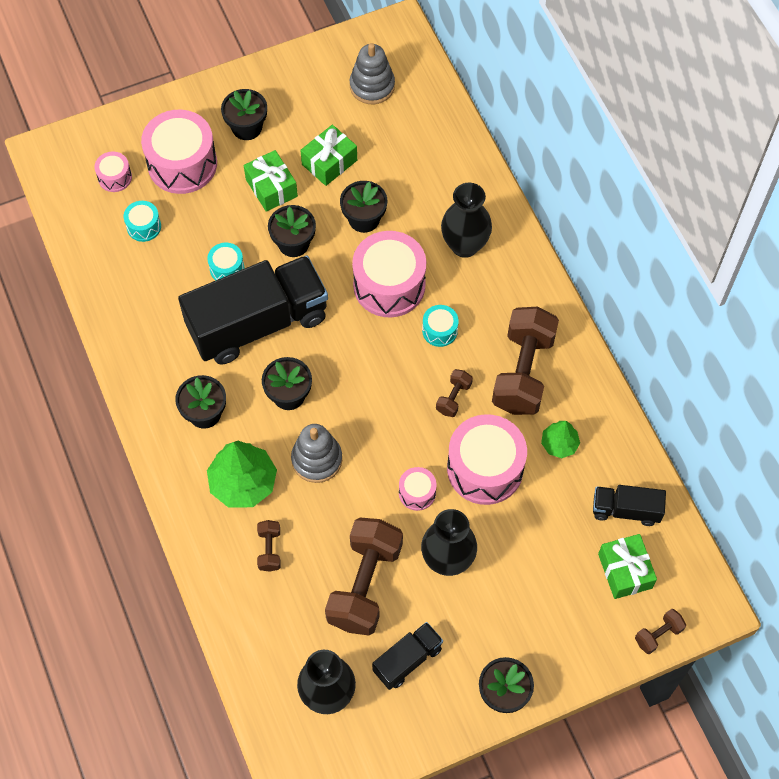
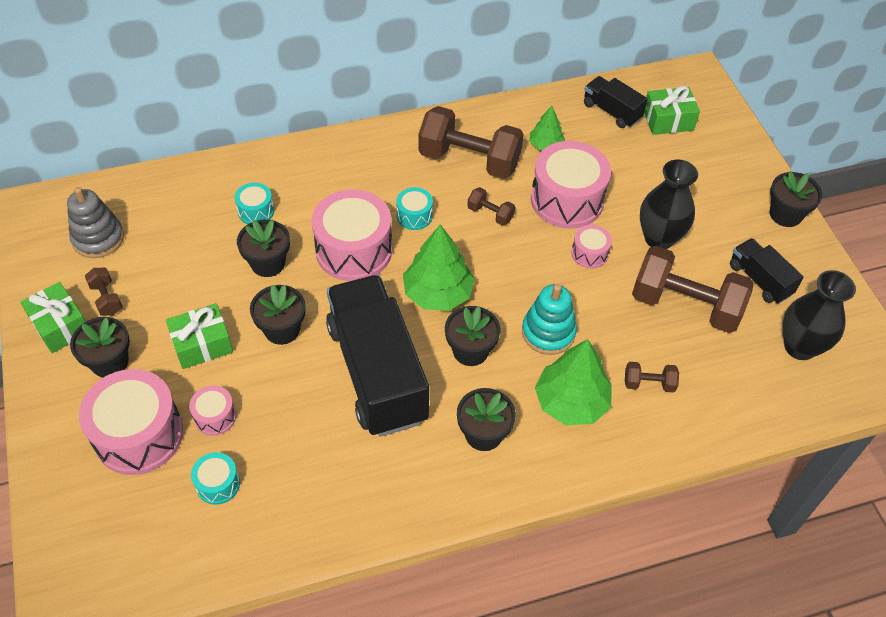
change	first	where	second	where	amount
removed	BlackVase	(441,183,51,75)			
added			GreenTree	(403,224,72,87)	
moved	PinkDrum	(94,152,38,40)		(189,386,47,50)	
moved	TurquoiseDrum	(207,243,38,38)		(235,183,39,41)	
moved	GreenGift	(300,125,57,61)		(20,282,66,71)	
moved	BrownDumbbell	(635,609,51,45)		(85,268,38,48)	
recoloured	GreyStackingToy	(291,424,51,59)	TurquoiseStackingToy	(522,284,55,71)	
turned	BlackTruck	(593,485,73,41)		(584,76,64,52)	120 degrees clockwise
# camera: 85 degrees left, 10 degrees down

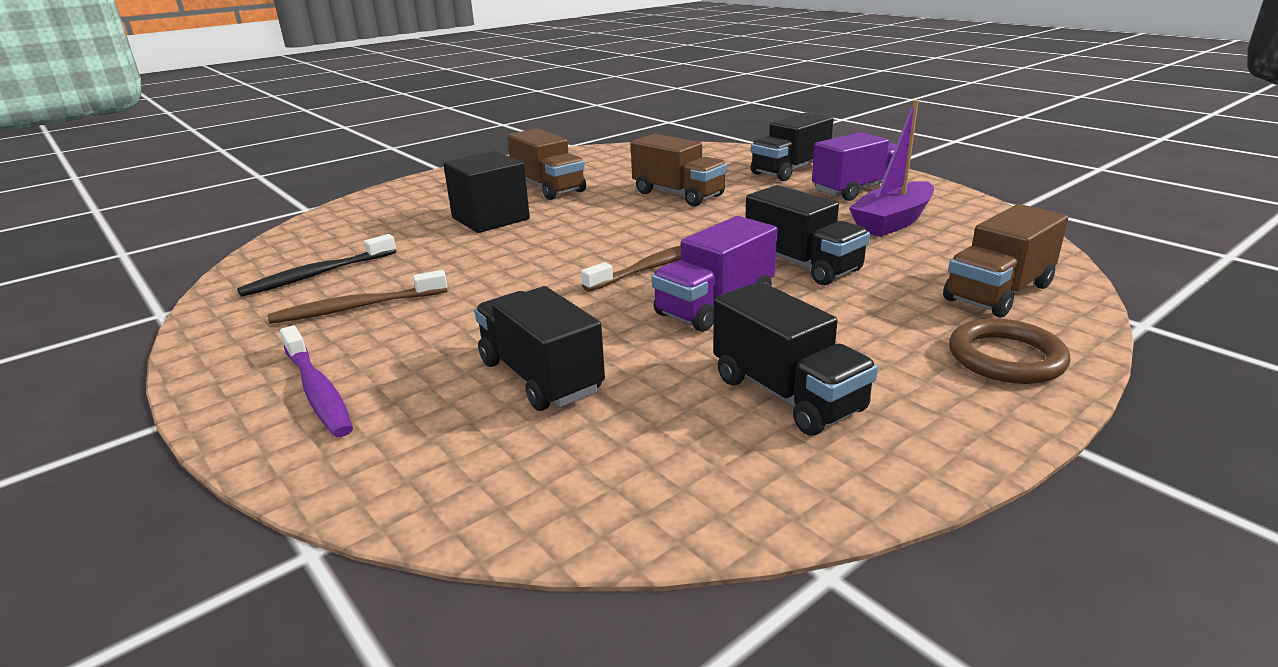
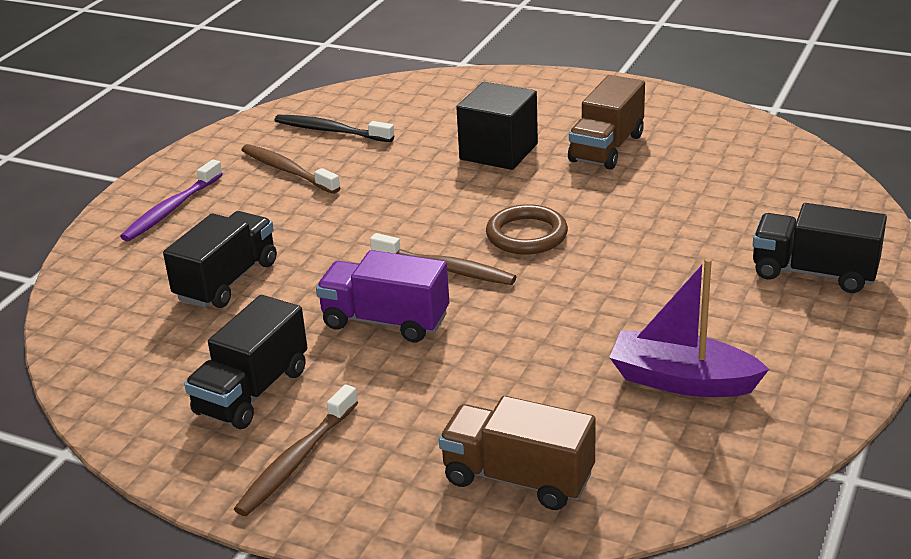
change	first	where	second	where	amount
removed	BrownTruck	(631,134,96,72)			
removed	BlackTruck	(745,185,125,100)			
removed	PurpleTruck	(812,132,85,69)			
added			BrownToothbrush	(234,384,124,132)	
moved	BrownRing	(949,318,121,66)		(486,204,82,51)	
# camera: 65 degrees right, 5 degrees up

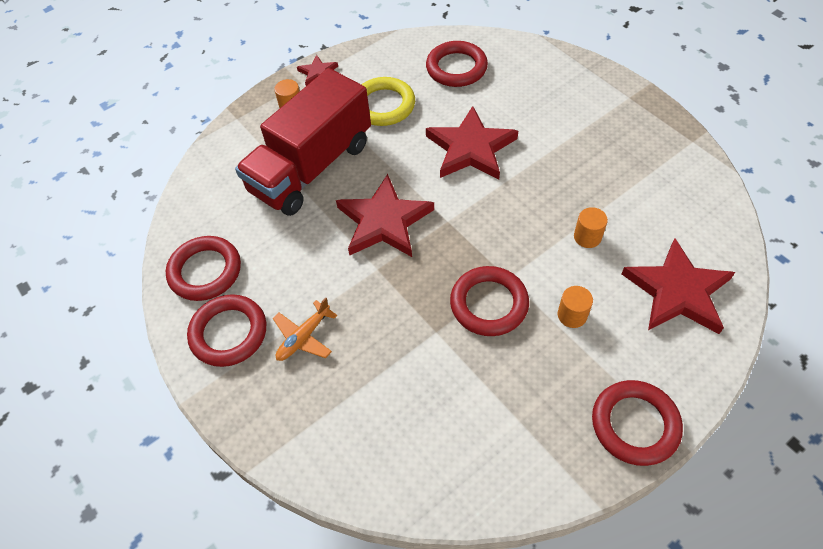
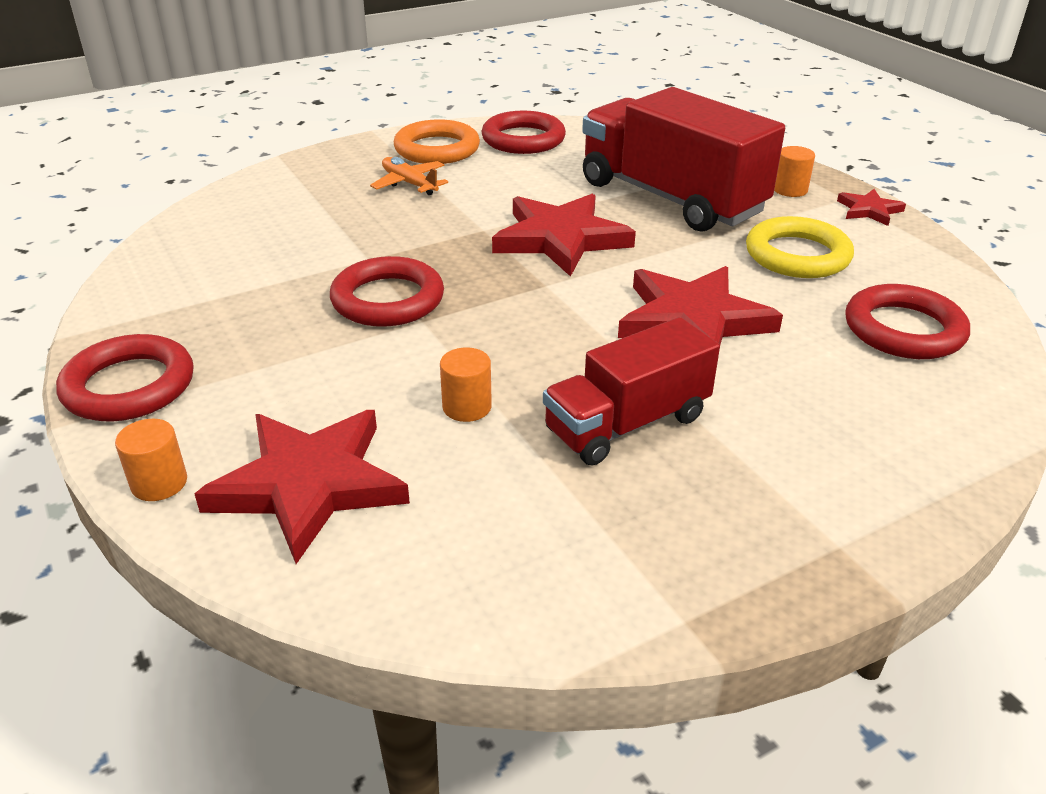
change	first	where	second	where	amount
added			RedTruck	(543,317,177,149)	
moved	OrangeCylinder	(558,286,35,42)		(115,419,72,82)	
recoloured	RedRing	(187,294,79,73)	OrangeRing	(394,119,86,45)	
# camera: 95 degrees right, 20 degrees down

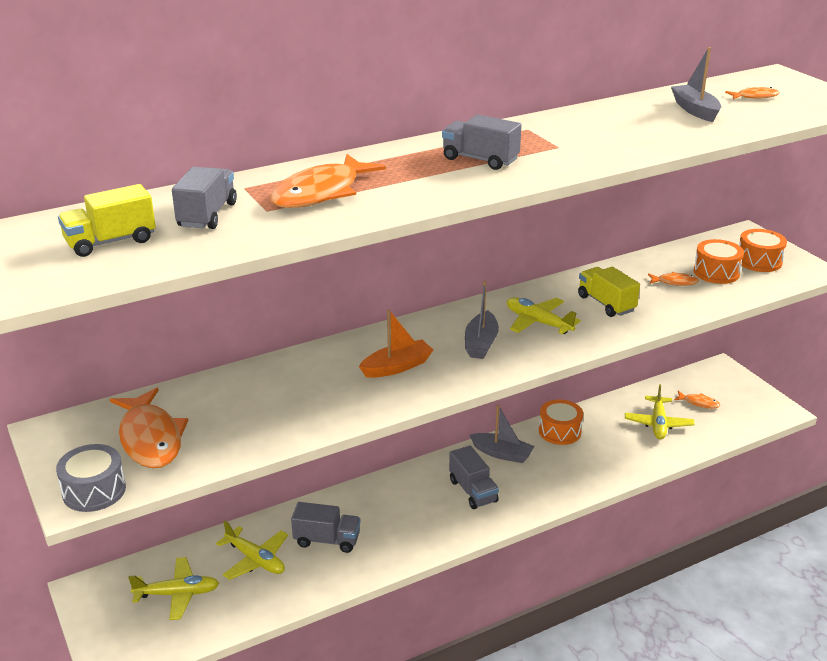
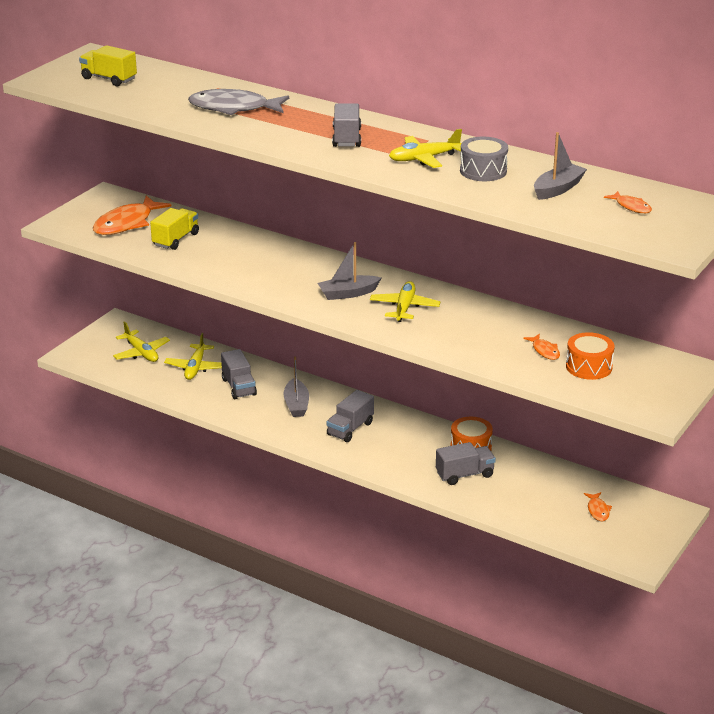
change	first	where	second	where	amount
removed	OrangeBoat	(359,309,74,69)			
removed	OrangeDrum	(739,229,48,43)			
moved	GreyDrum	(56,444,70,68)		(460,137,48,44)	
moved	GreyTruck	(172,167,65,62)		(436,442,60,43)	
moved	GreyBoat	(470,405,64,58)		(283,356,26,61)	
moved	YellowTruck	(578,267,62,50)		(150,208,49,42)	
moved	YellowPlane	(625,384,70,56)		(389,129,73,39)	
recoloured	OrangeFish	(270,154,116,54)	GreyFish	(188,89,101,26)	
# camera: 60 degrees right, 0 degrees up

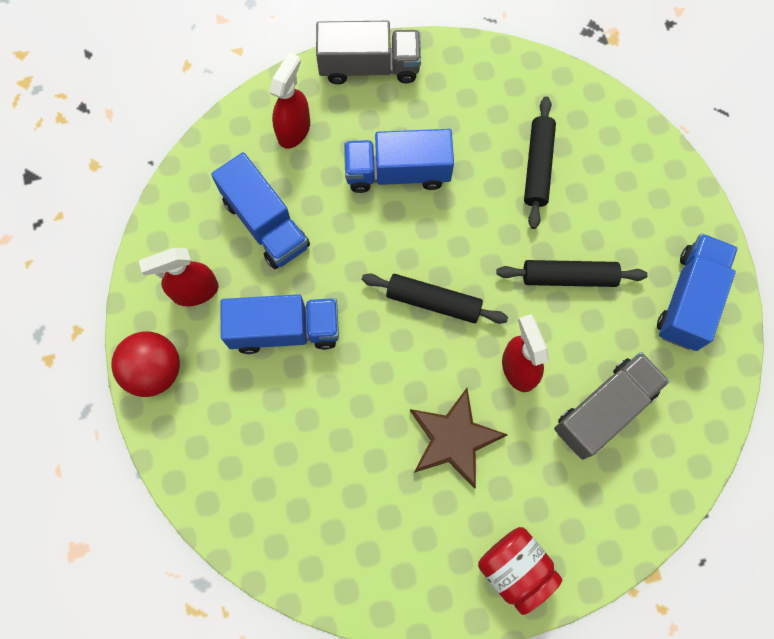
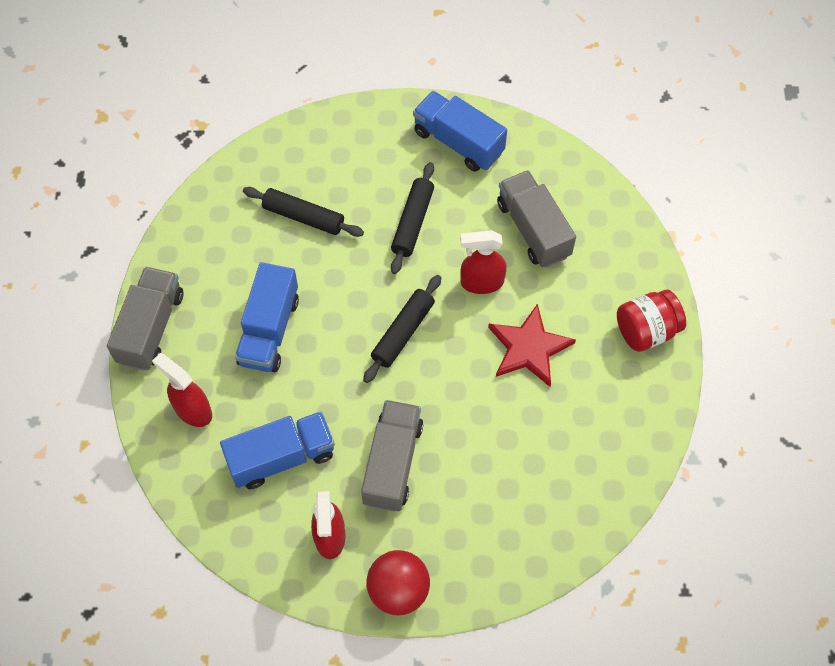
change	first	where	second	where	amount
recoloured	BlueTruck	(220,294,119,60)	GreyTruck	(361,400,62,112)	
recoloured	BrownStar	(410,388,98,101)	RedStar	(488,304,88,83)	
# camera: 75 degrees left, 10 degrees down

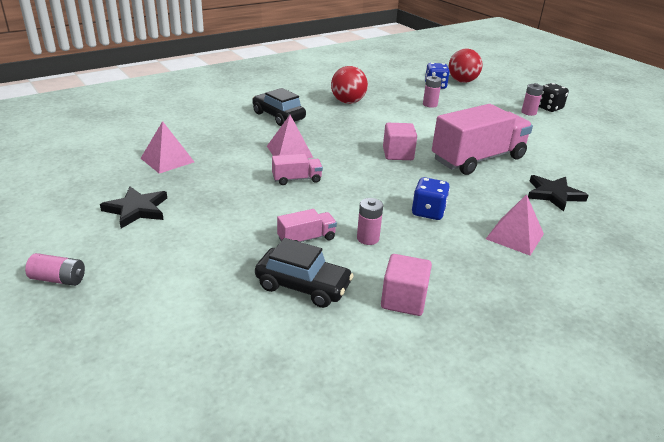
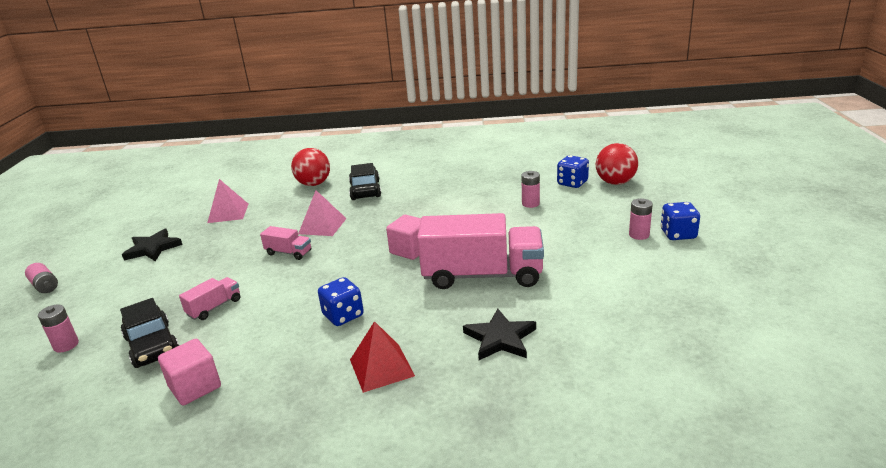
change	first	where	second	where	amount
moved	RedBall	(331,66,37,38)		(291,148,39,38)	
moved	PinkBattery	(357,198,26,47)		(38,304,41,49)	
recoloured	PinkPyramid	(486,194,58,62)	RedPyramid	(350,321,65,72)	
recoloured	BlackDice	(539,83,30,29)	BlueDice	(661,202,39,38)	
turned	PinkTruck	(277,209,60,33)		(179,277,61,43)	60 degrees counterclockwise
# camera: 40 degrees right, 5 degrees down

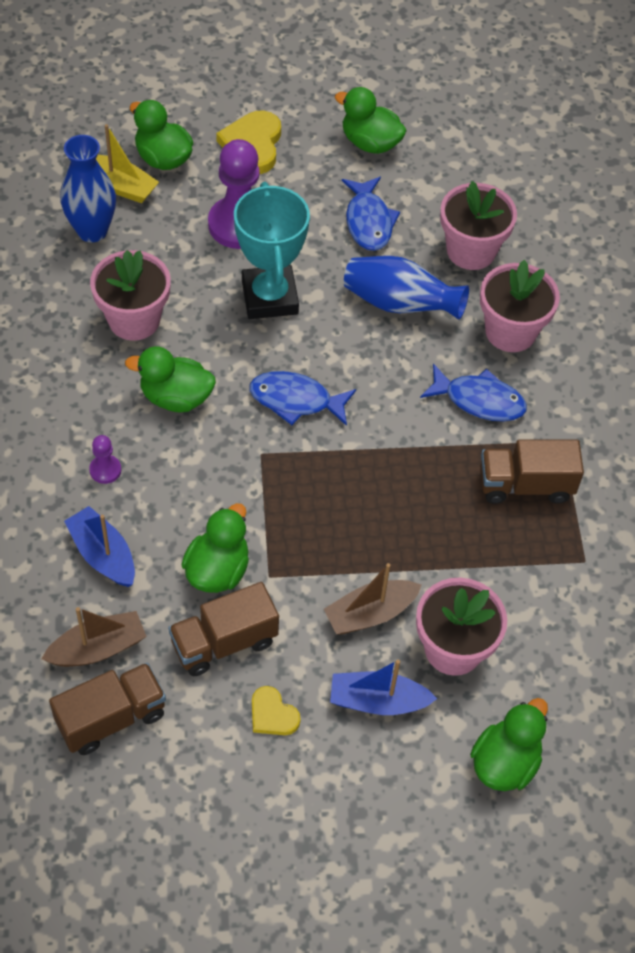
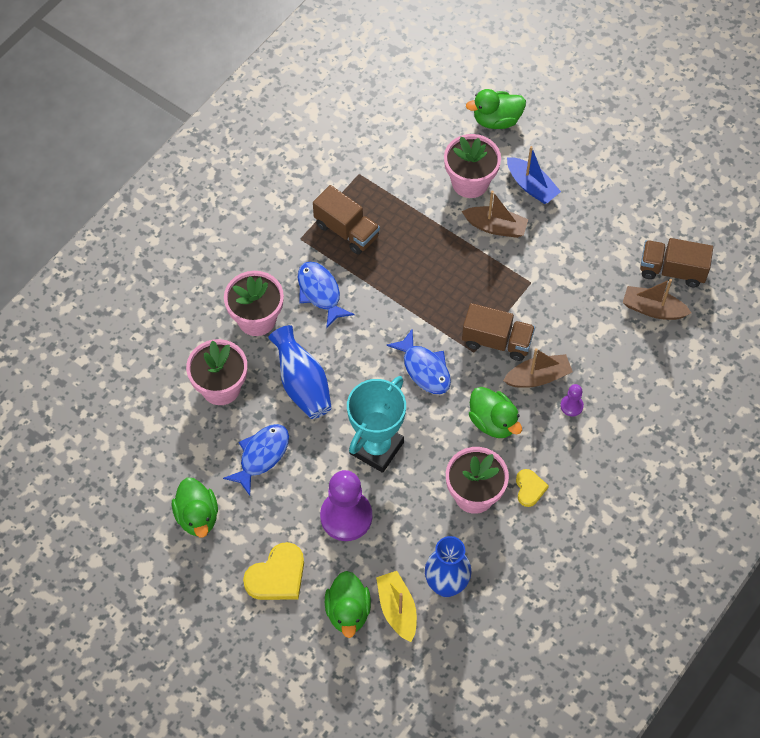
change	first	where	second	where	amount
removed	BlueBoat	(64,506,71,81)			
removed	GreenDuck	(182,503,67,90)			
added			BrownBoat	(503,348,70,40)	
moved	BrownTruck	(168,582,111,94)		(462,303,73,58)	
moved	YellowHeart	(252,686,49,49)		(516,469,33,38)	
# camera: 135 degrees left, 5 degrees up

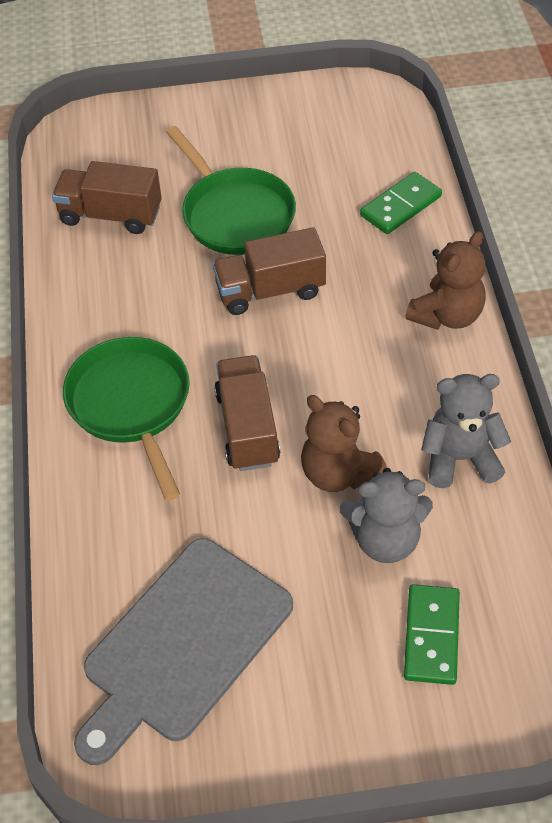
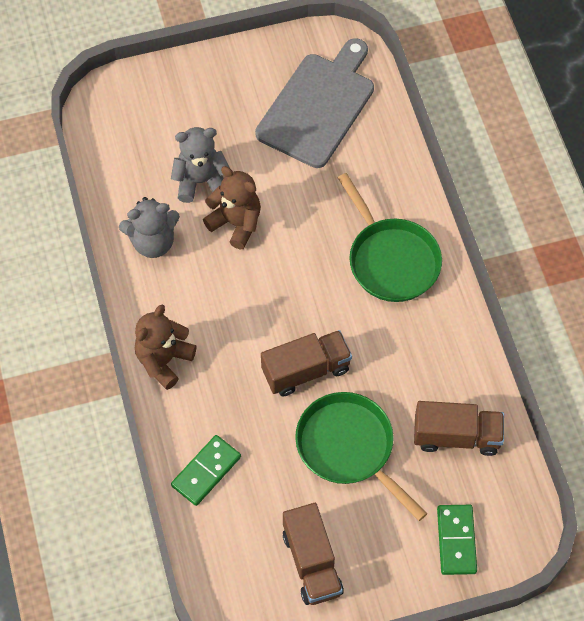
change	first	where	second	where	amount
moved	BrownTruck	(214,355,66,116)		(283,503,61,102)	
moved	GreenDomino	(404,584,56,101)		(437,505,40,70)	
# camera: 170 degrees right, 10 degrees up

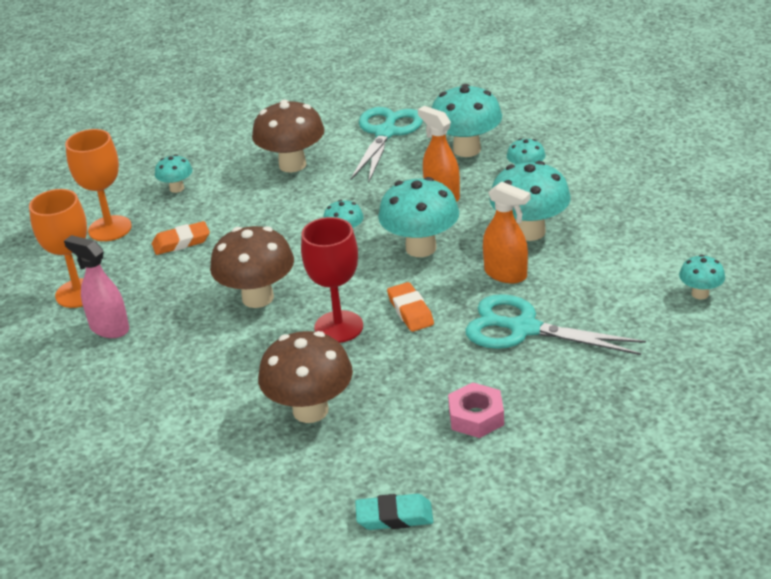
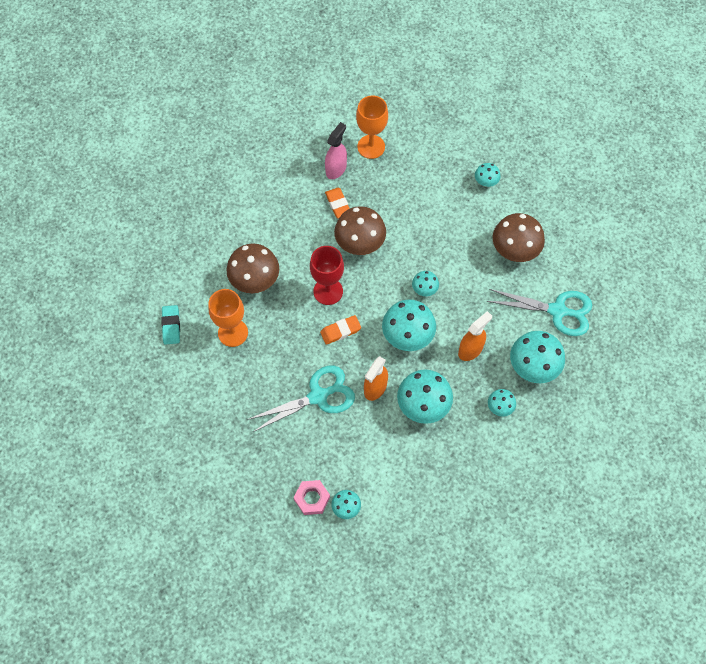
change	first	where	second	where	amount
moved	OrangeGoblet	(65,129,67,112)		(208,289,40,58)	
moved	OrangeEraser	(152,221,58,34)		(325,188,25,30)	
moved	PinkNut	(448,382,56,56)		(294,480,36,35)	
turned	TurquoiseScissors	(465,294,181,61)		(247,366,108,66)	45 degrees clockwise
# camera: 85 degrees right, 30 degrees up

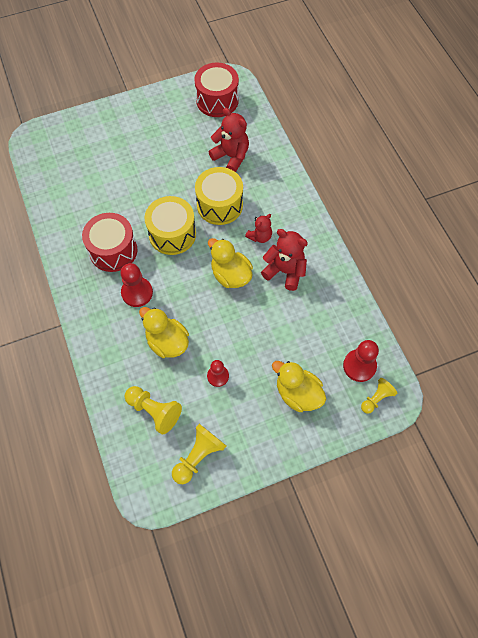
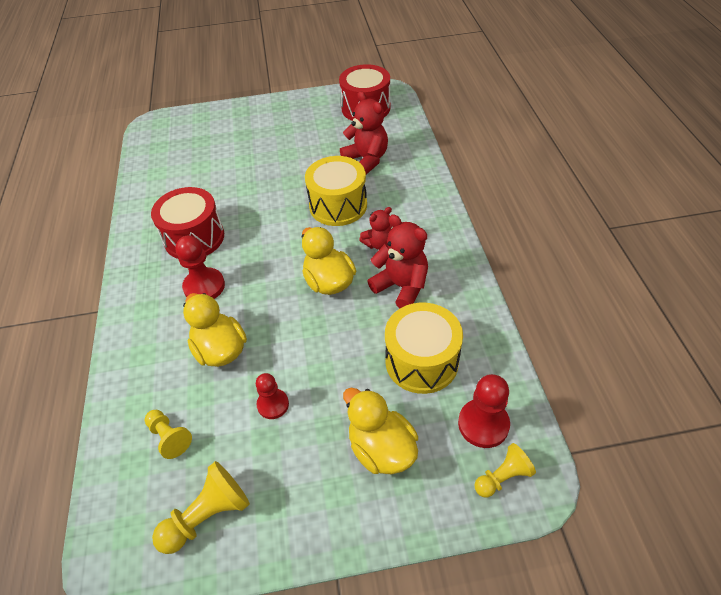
change	first	where	second	where	amount
moved	YellowDrum	(145,196,51,59)		(385,303,78,91)	
resized	YellowPawn	(125,386,57,49)		(145,410,47,49)	x0.66
# camera: 15 degrees right, 15 degrees down

